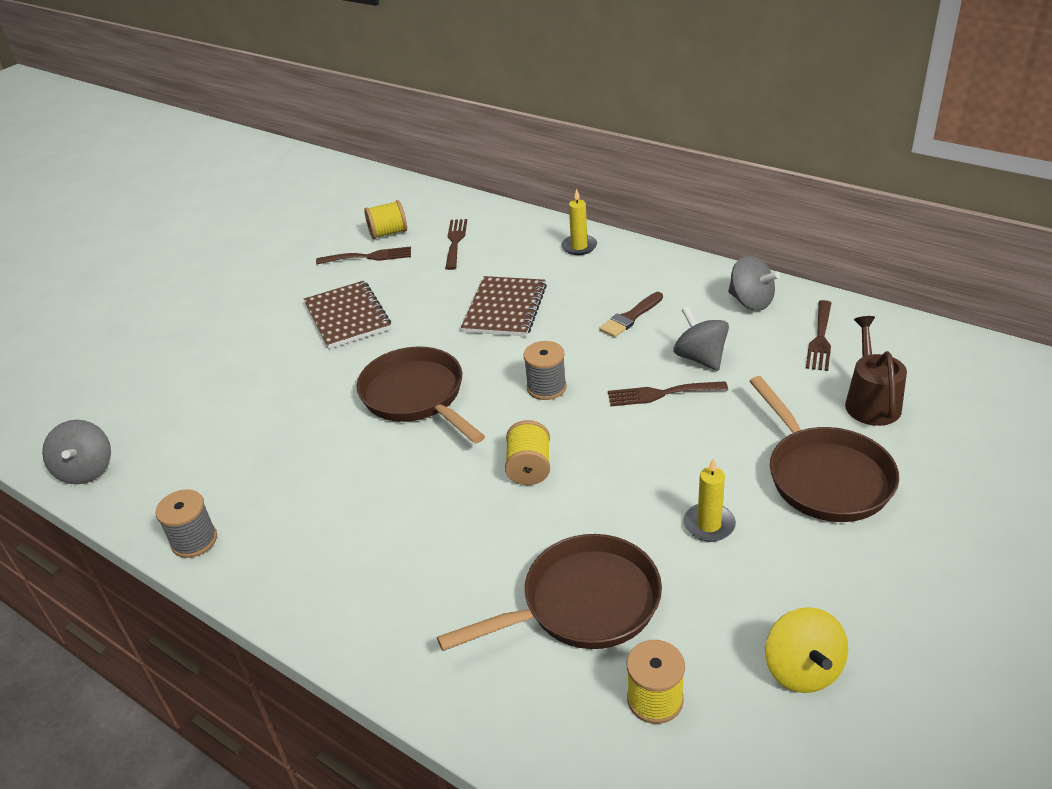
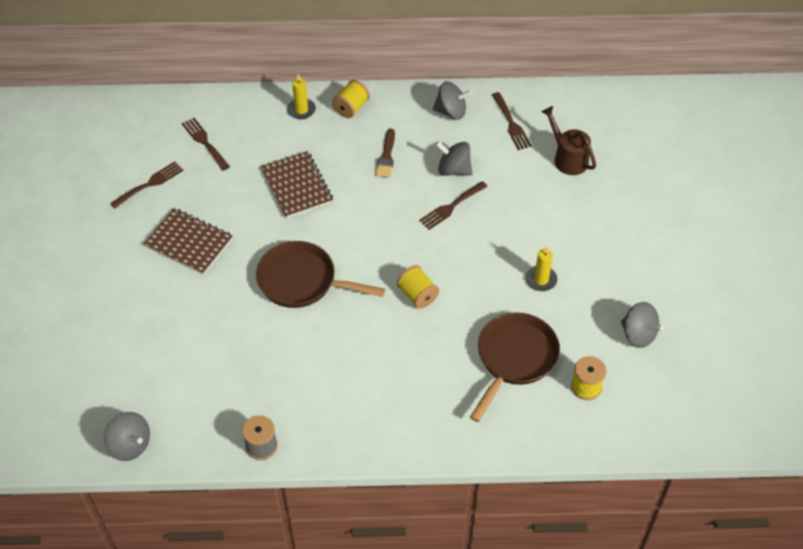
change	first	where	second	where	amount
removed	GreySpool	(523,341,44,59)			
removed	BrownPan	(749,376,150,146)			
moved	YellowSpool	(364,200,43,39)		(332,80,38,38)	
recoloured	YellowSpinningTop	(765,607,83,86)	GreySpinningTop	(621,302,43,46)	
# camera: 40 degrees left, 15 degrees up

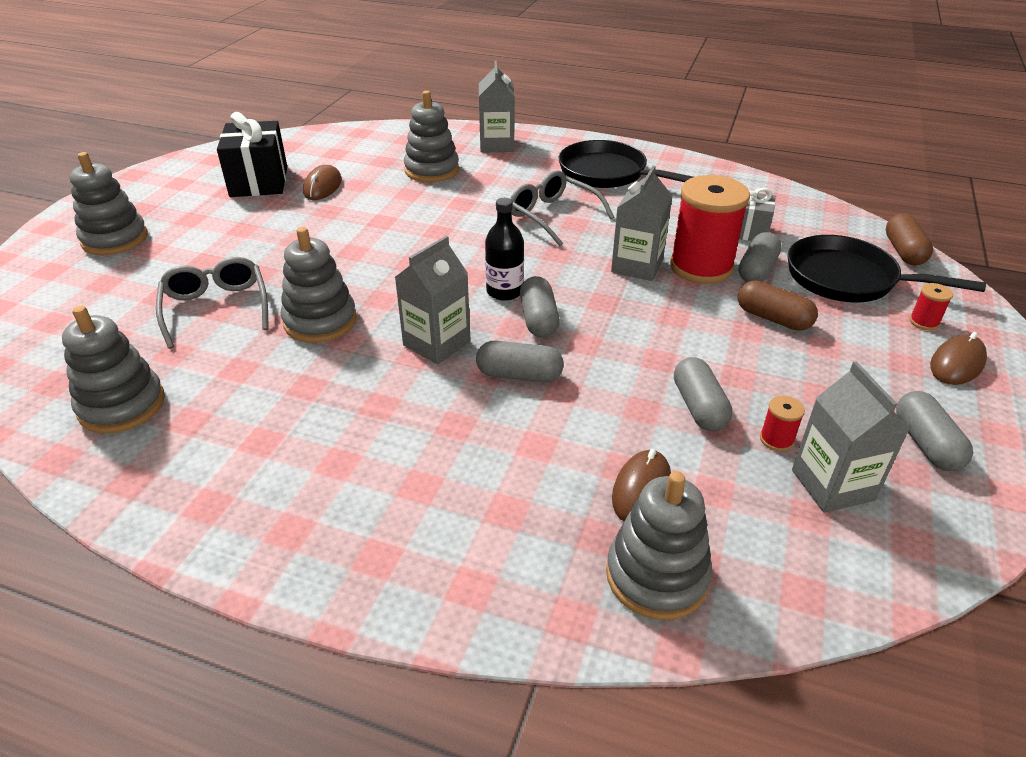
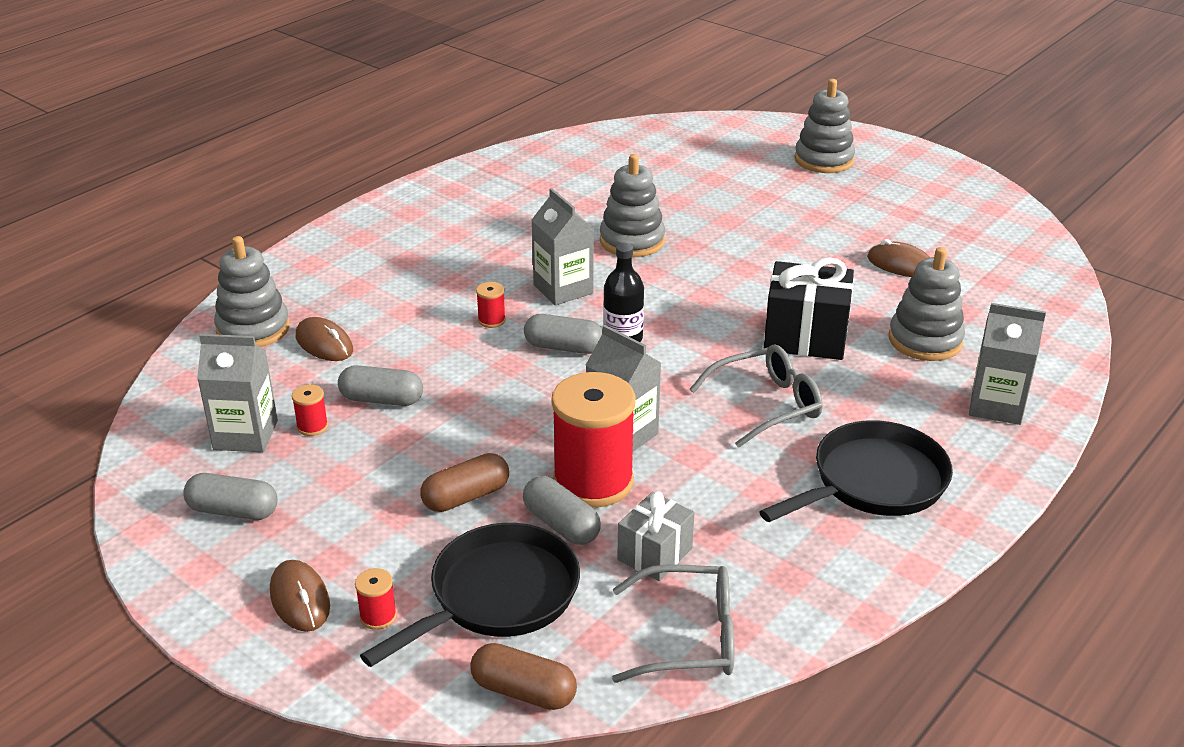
change	first	where	second	where	amount
removed	GreyStackingToy	(62,306,103,128)			
moved	GreyGlasses	(156,257,113,92)		(612,564,122,119)	
moved	BlackGift	(217,112,70,85)		(764,258,90,102)	
replaced	GreyCapsule	(476,341,88,41)	RedSpool	(476,282,30,46)	
# camera: 110 degrees right, 5 degrees down

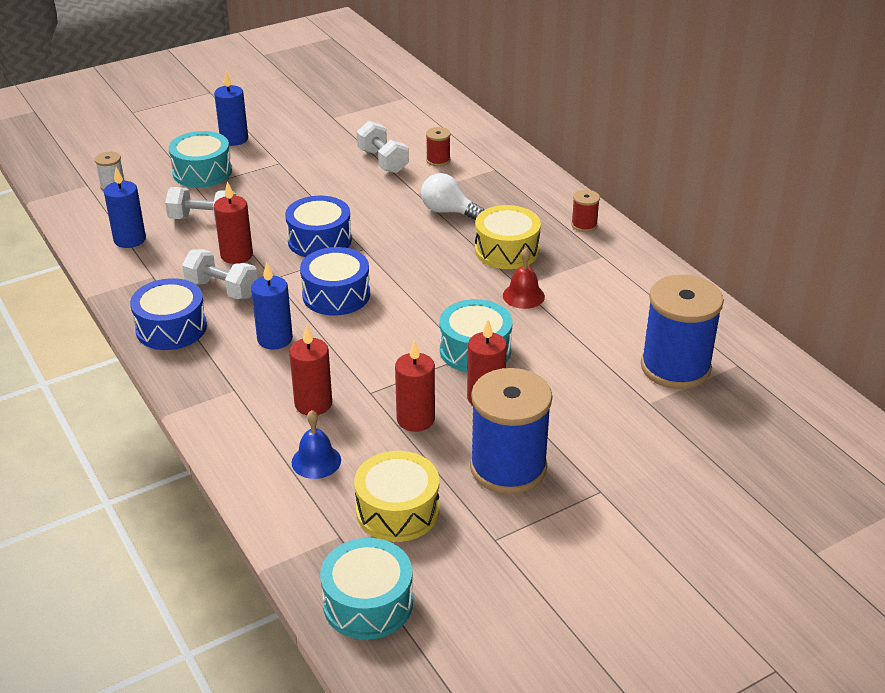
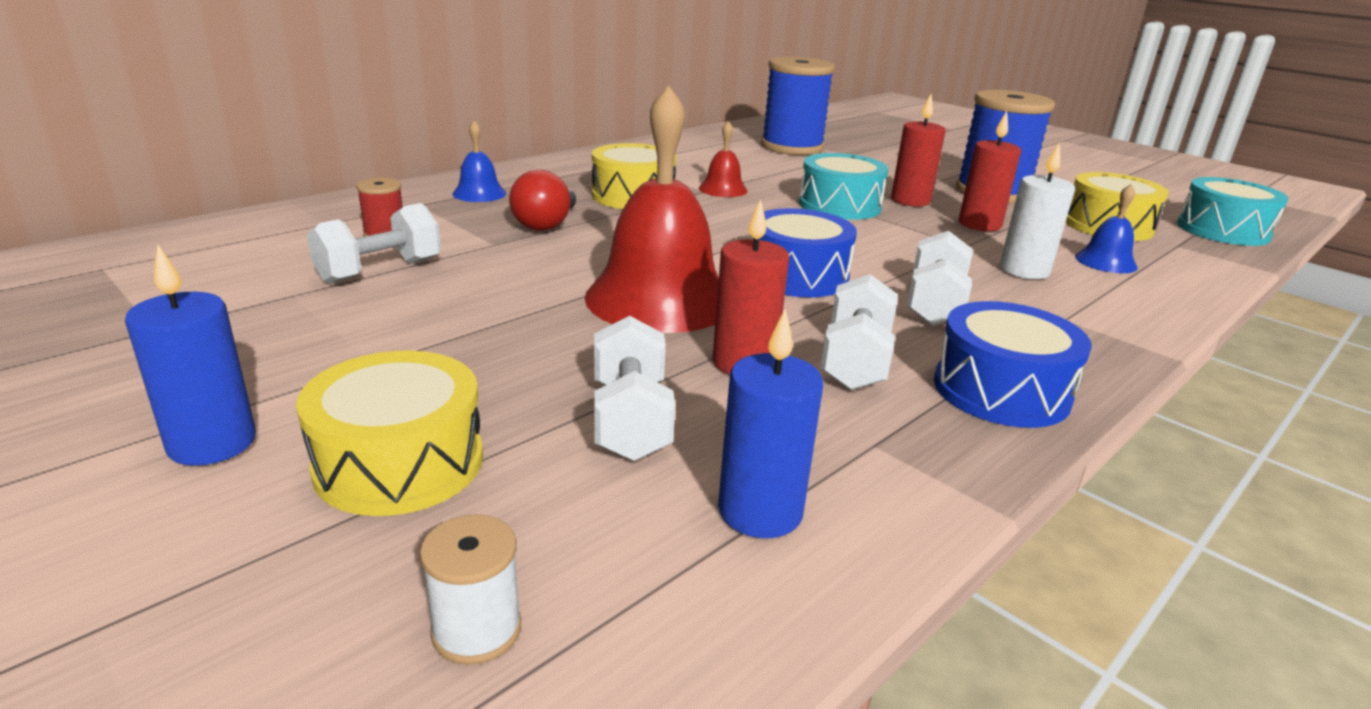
change	first	where	second	where	amount
removed	RedSpool	(571,190,29,42)			
added			BlueBell	(452,120,54,82)	
replaced	BlueCandle	(251,262,42,88)	WhiteDumbbell	(907,231,66,95)	
replaced	BlueDrum	(285,196,67,61)	RedBell	(585,85,134,248)	
recoloured	TurquoiseDrum	(169,131,63,57)	YellowDrum	(296,351,187,165)	
recoloured	RedCandle	(289,325,43,90)	WhiteCandle	(1000,143,75,136)	
recoloured	WhiteLightBulb	(421,173,63,48)	RedLightBulb	(509,170,67,61)	
# camera: 105 degrees left, 10 degrees down

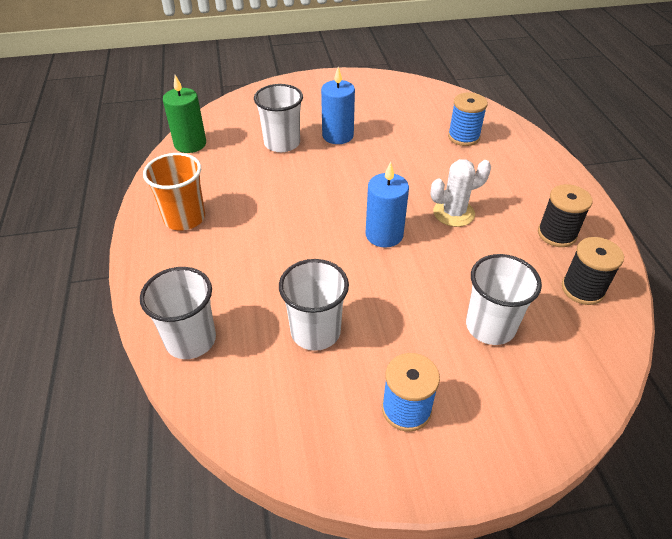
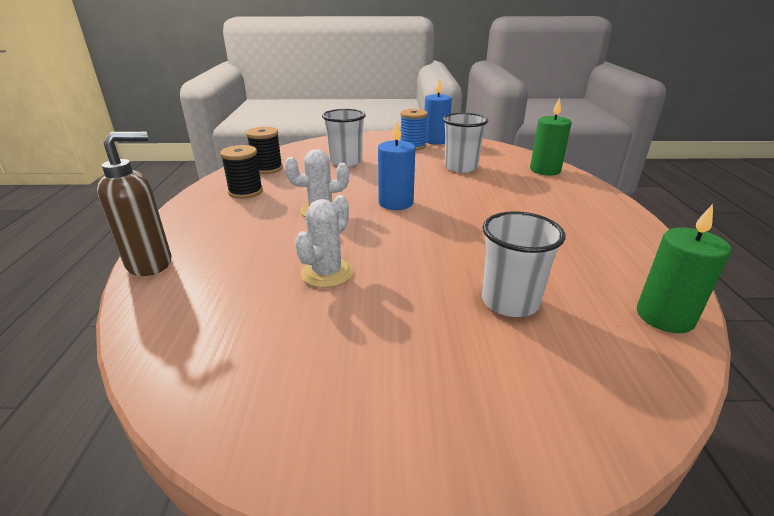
change	first	where	second	where	amount
removed	OrangeCup	(143,153,62,78)			
removed	BlueSpool	(448,93,40,53)			
added			BrownSoapDispenser	(97,132,75,144)	
added			WhiteCactus	(295,195,58,93)	
moved	BlueCandle	(321,67,34,77)		(425,78,27,67)	
replaced	WhiteCup	(140,267,76,92)	GreenCandle	(530,97,42,79)	
# camera: 170 degrees left, 15 degrees down

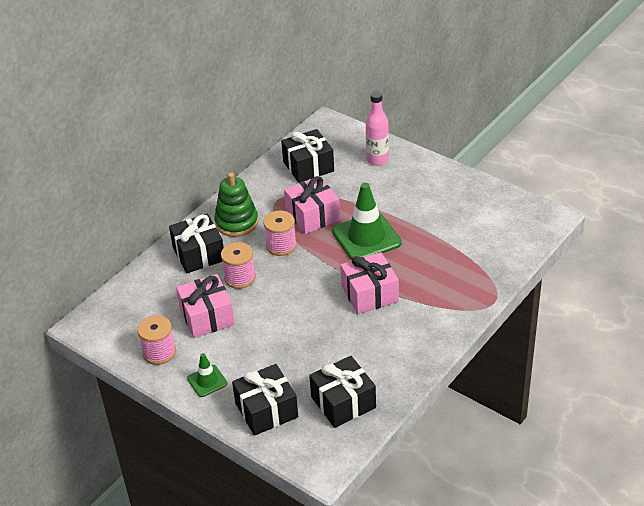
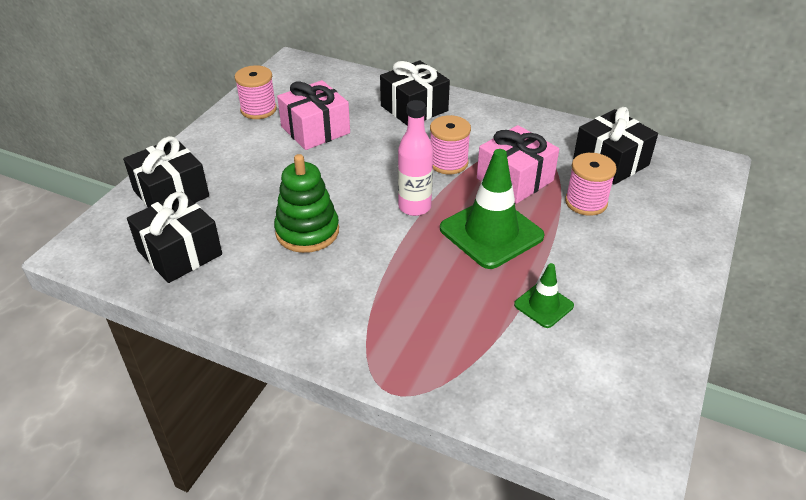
change	first	where	second	where	amount
removed	PinkGift	(340,252,59,62)			
moved	GreenTrafficCone	(187,353,40,44)		(514,263,60,65)	
moved	GreenStackingToy	(214,172,44,65)		(274,154,65,99)	
moved	PinkSpool	(221,242,35,47)		(565,153,52,63)	
moved	PinkBottle	(366,91,23,75)		(398,100,35,116)	
# camera: 75 degrees right, 0 degrees up

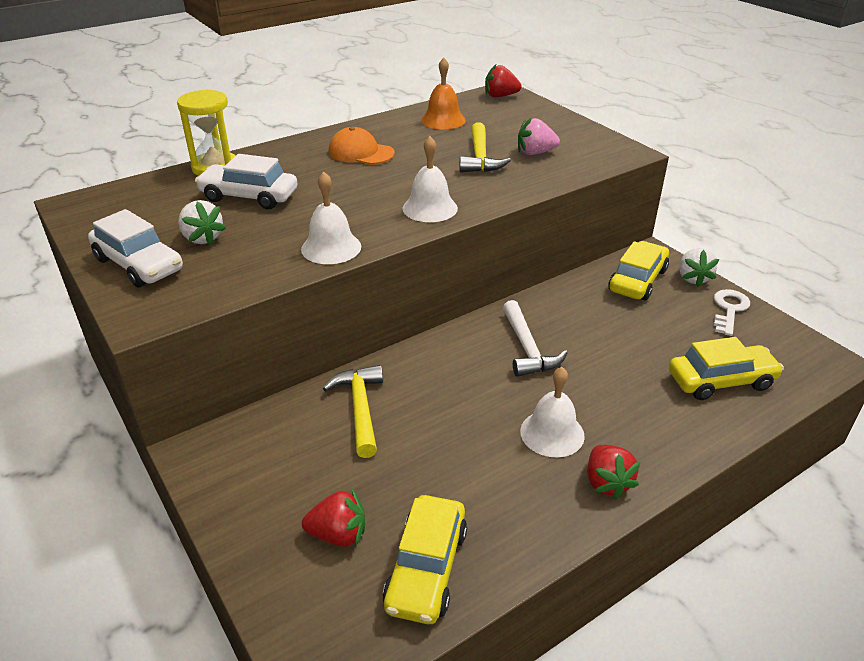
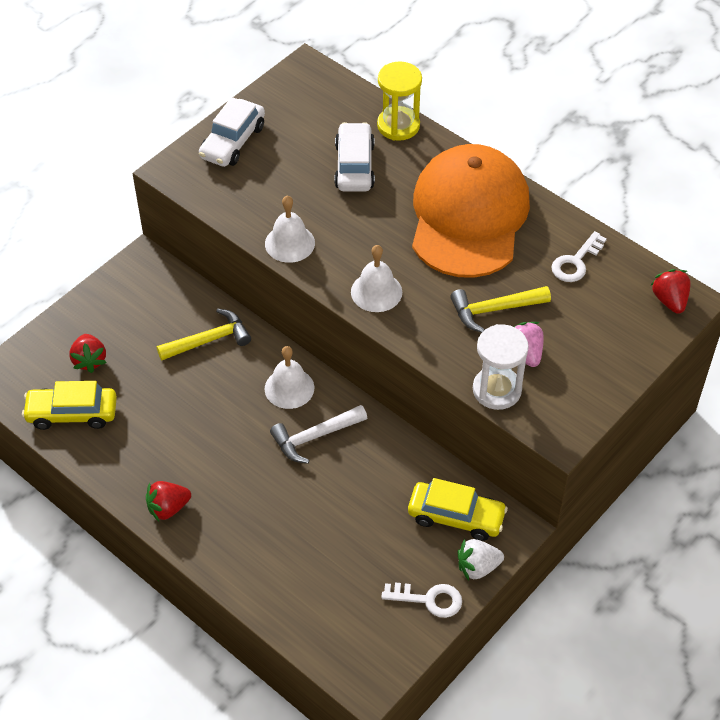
change	first	where	second	where	amount
removed	WhiteStrawberry	(178,200,48,45)			
removed	YellowCar	(669,337,115,63)			
added			WhiteHourglass	(473,324,56,86)	
moved	WhiteBell	(520,367,65,90)		(265,346,49,63)	
replaced	OrangeBell	(421,58,45,71)	WhiteKey	(551,231,56,51)	
resized	OrangeCap	(329,127,66,38)		(412,144,118,134)	x2.32
# camera: 75 degrees right, 15 degrees up

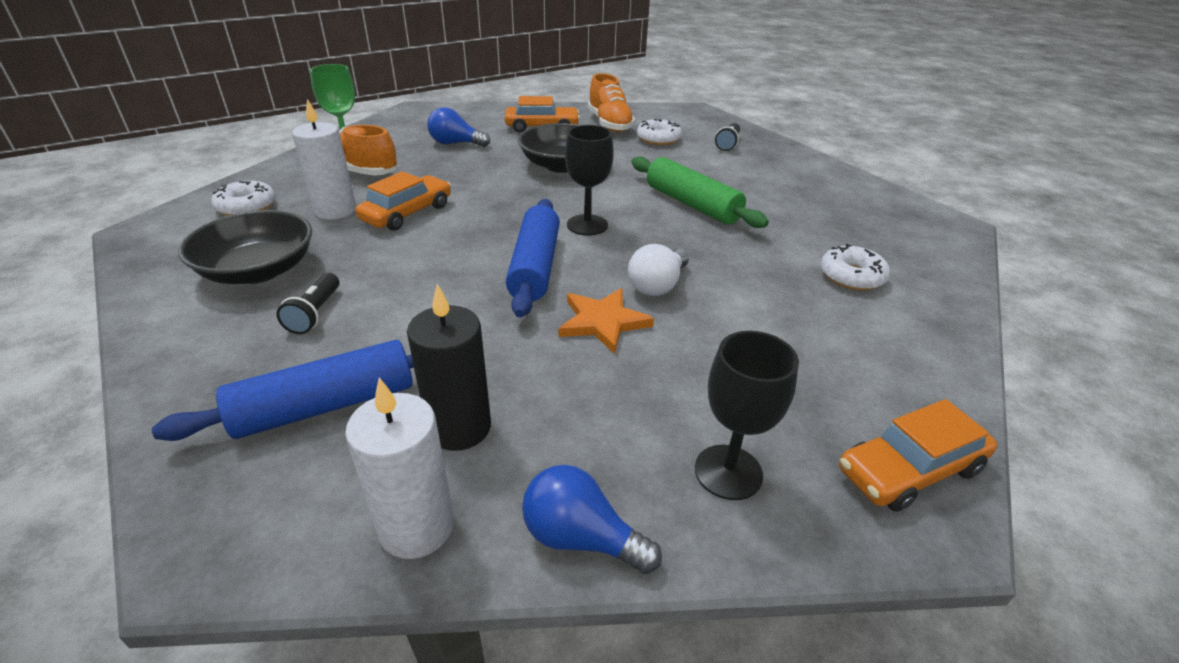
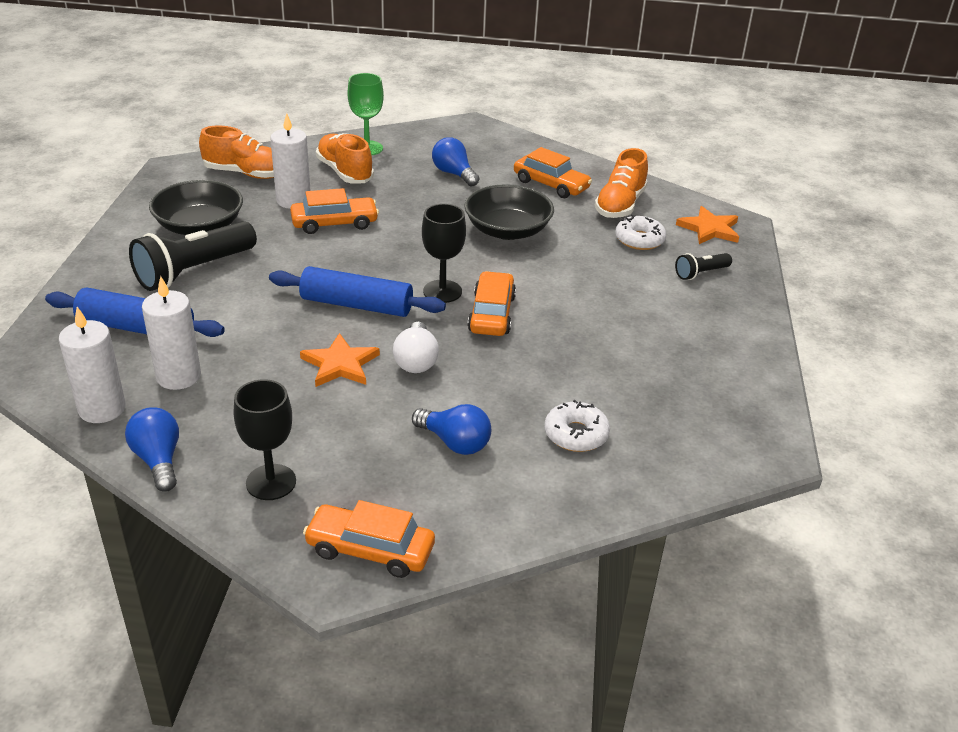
change	first	where	second	where	amount
removed	GreenRollingPin	(632,157,137,71)			
added			BlueLightBulb	(412,404,79,51)	
added			OrangeCar	(467,271,49,65)	
added			OrangeStar	(676,206,63,38)	
replaced	WhiteDonut	(211,181,65,35)	OrangeShoe	(199,126,75,53)	
recoloured	BlackCandle	(407,284,84,167)	WhiteCandle	(142,276,59,114)	
turned	BlueRollingPin	(506,199,54,119)		(269,266,177,51)	60 degrees clockwise
turned	WhiteLightBulb	(628,244,61,52)		(393,322,46,51)	75 degrees counterclockwise
resized	BlackFlashlight	(276,273,64,61)		(129,221,128,70)	x2.02
# camera: 40 degrees right, 0 degrees up

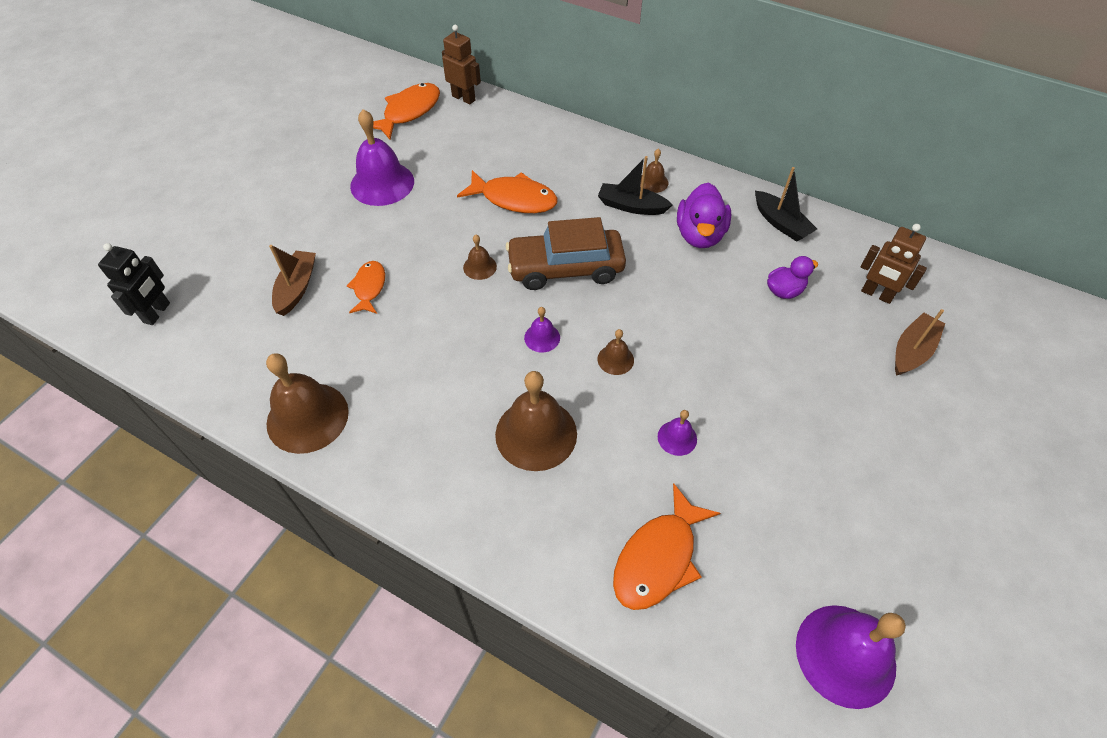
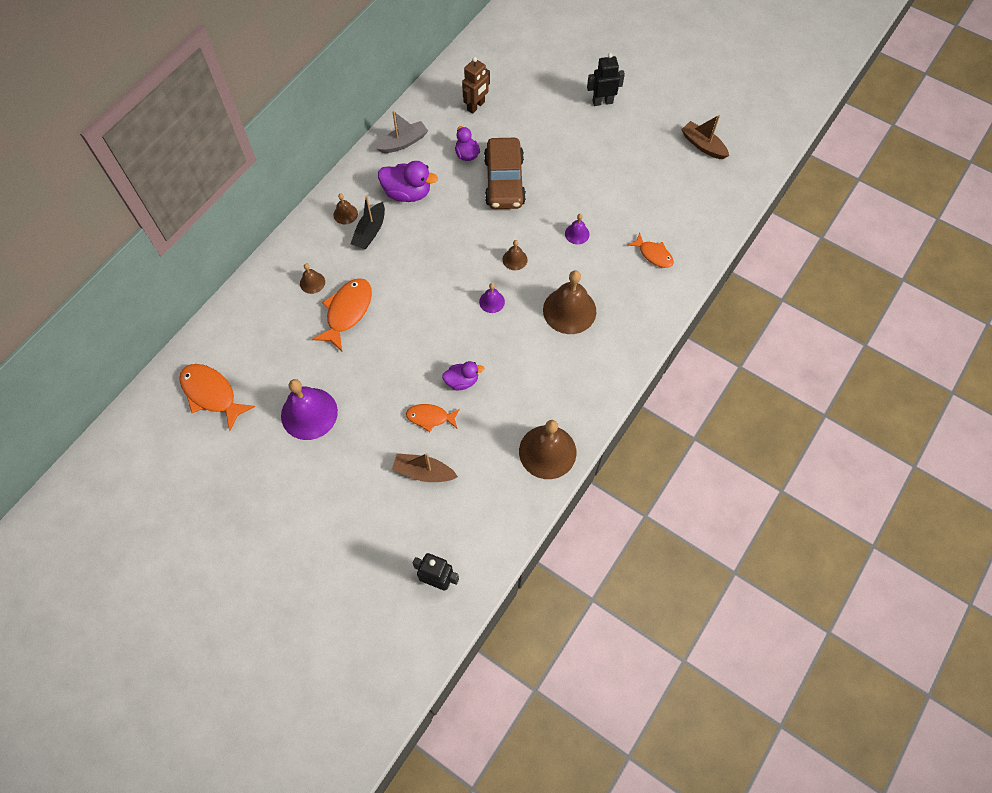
change	first	where	second	where	amount
removed	BrownRobot	(442,25,39,80)			
removed	PurpleBell	(796,605,110,104)			
added			PurpleDuck	(442,361,42,29)	
added			BlackRobot	(587,53,38,53)	
moved	BrownBell	(463,235,34,45)		(300,264,25,30)	
moved	BrownCar	(506,217,120,73)		(484,138,42,71)	
moved	BrownBoat	(895,309,50,67)		(681,115,48,44)	
recoloured	BlackBoat	(755,167,62,75)	GreyBoat	(376,111,52,42)	
resized	OrangeFish	(613,483,107,127)		(628,233,46,35)	x0.62
# camera: 85 degrees left, 10 degrees up

